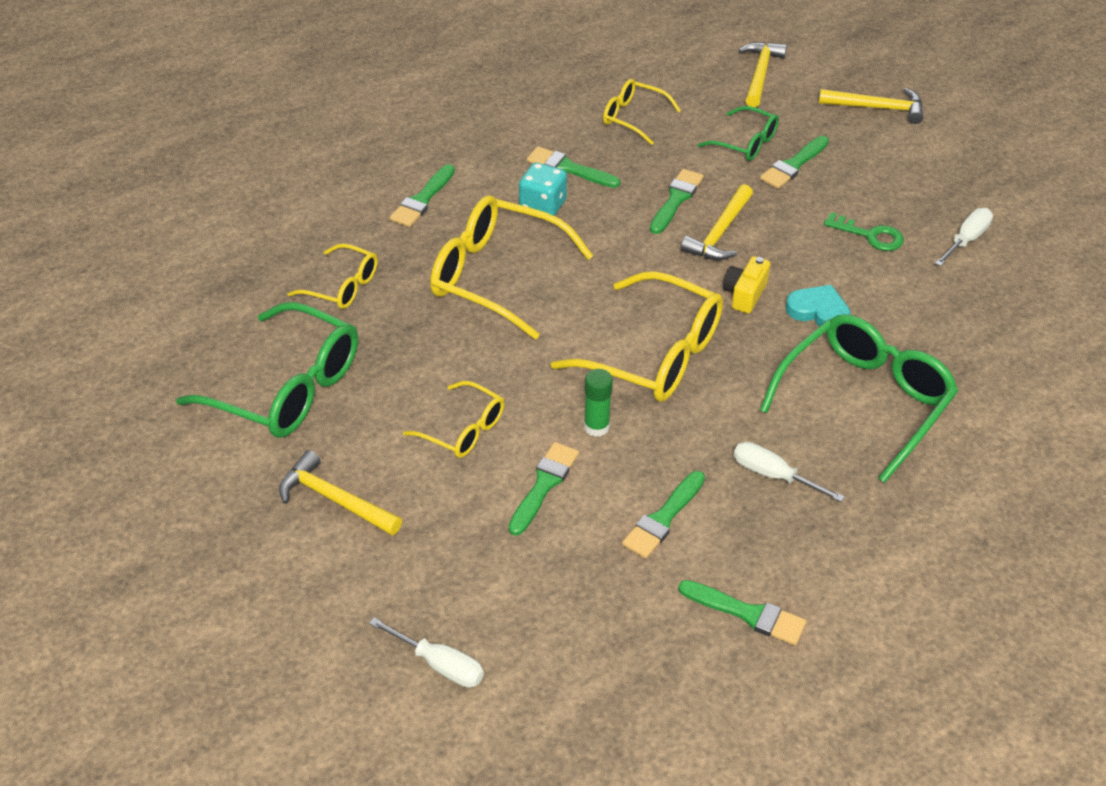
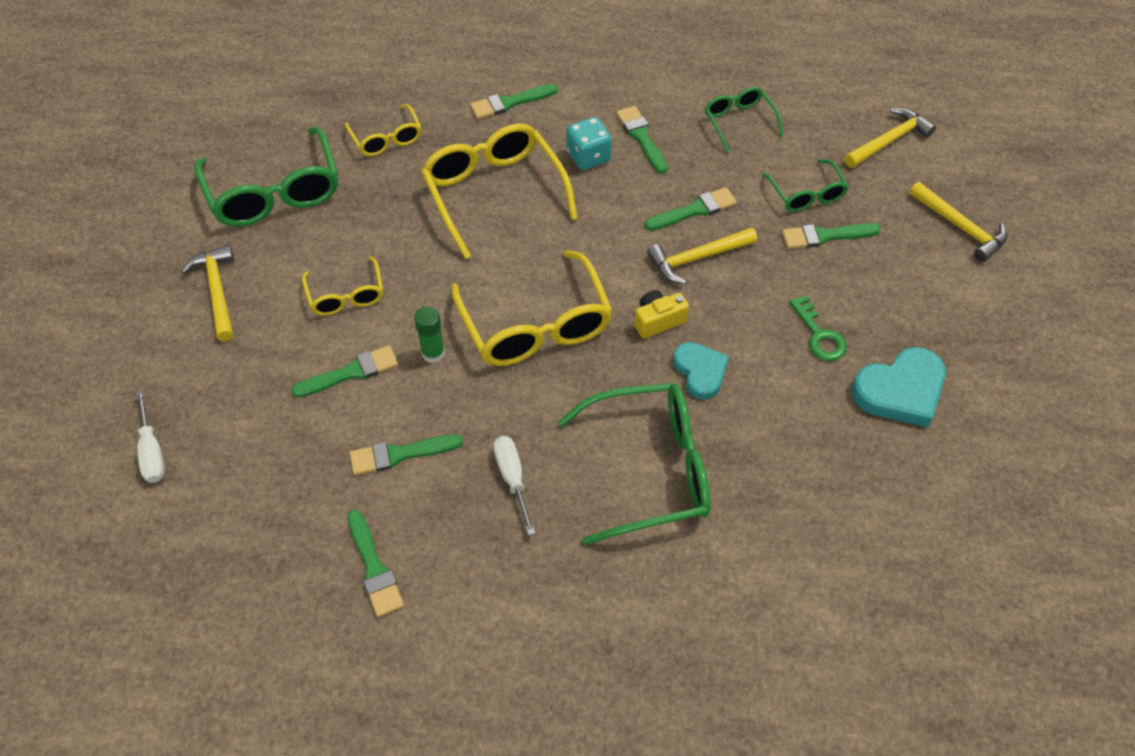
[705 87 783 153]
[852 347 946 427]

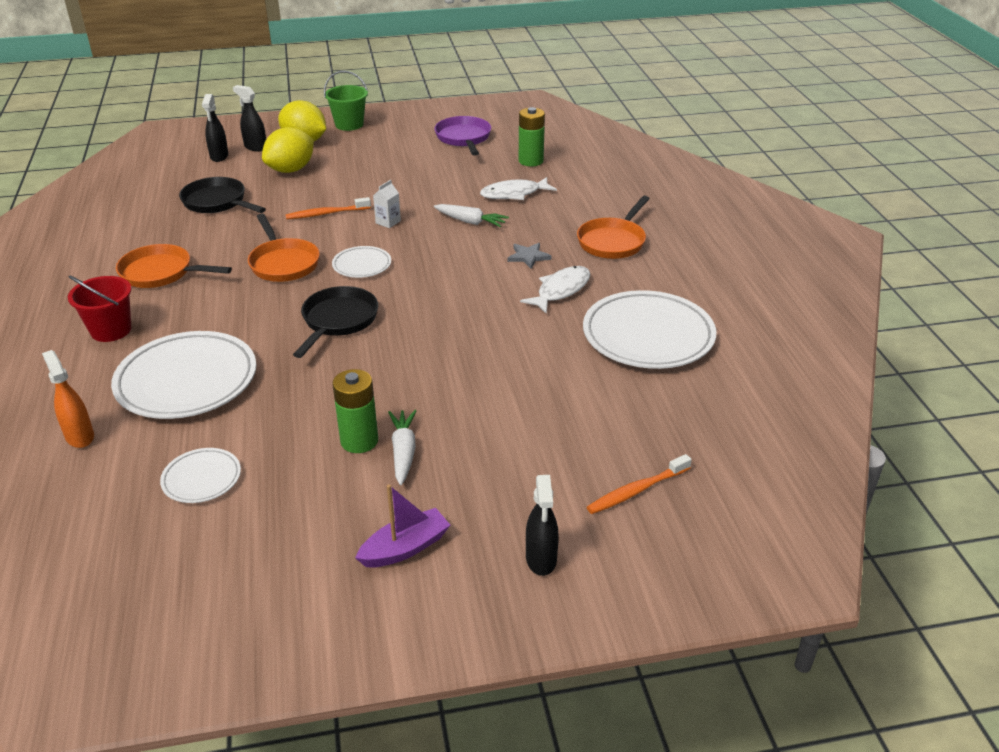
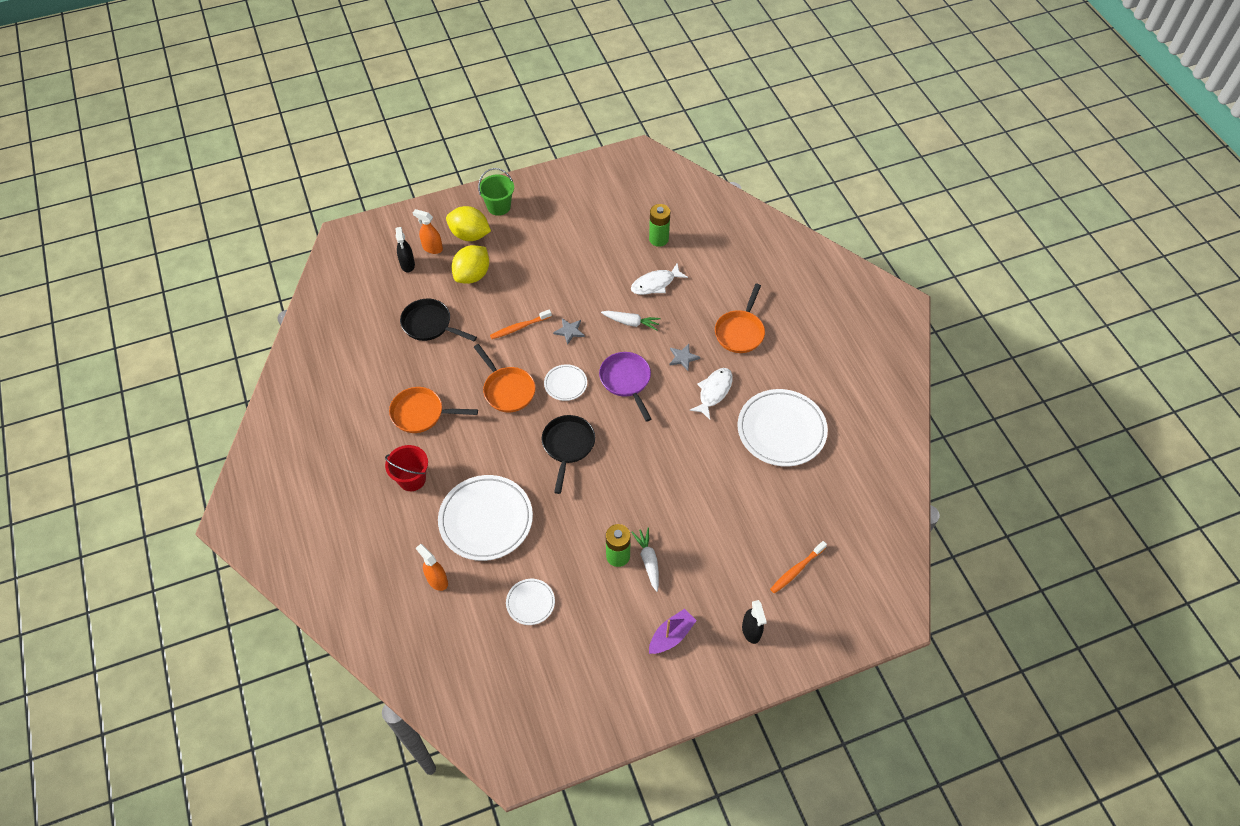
[413 209 443 254]
[553 318 585 345]
[599 352 651 422]

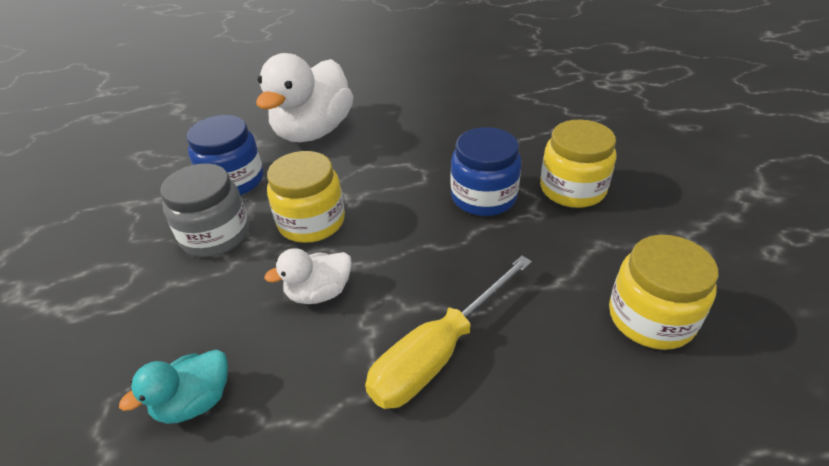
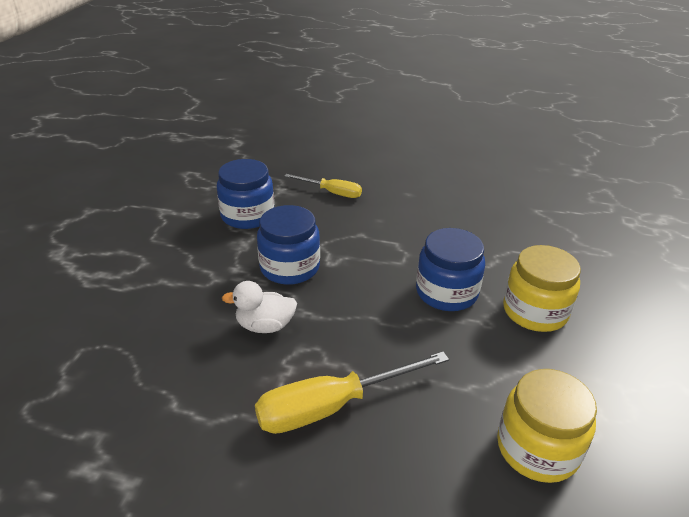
[257 205 320 285]
[284 174 362 198]
[119 350 228 424] (first image)
[160 164 249 257] (first image)

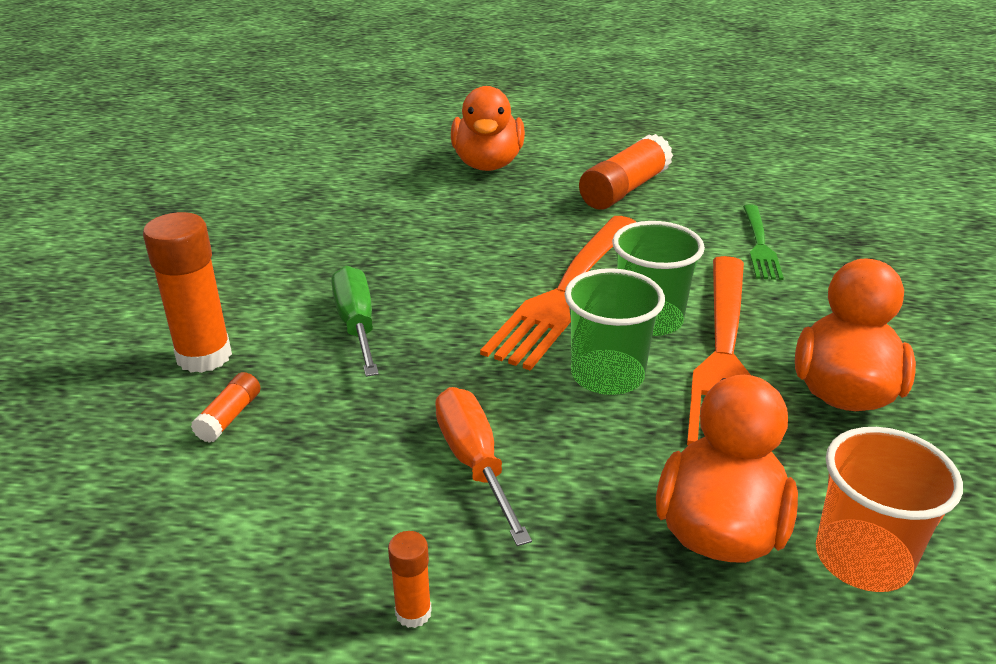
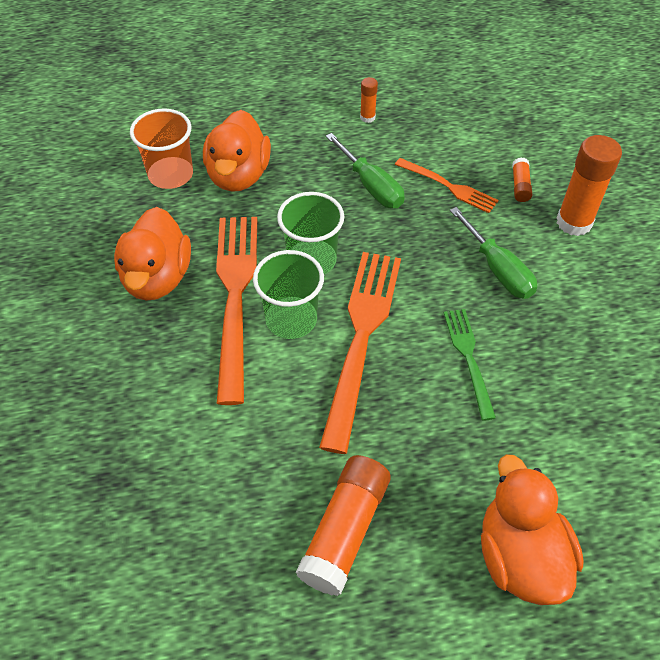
[326 133 405 208]
[395 158 499 213]
[444 309 496 421]

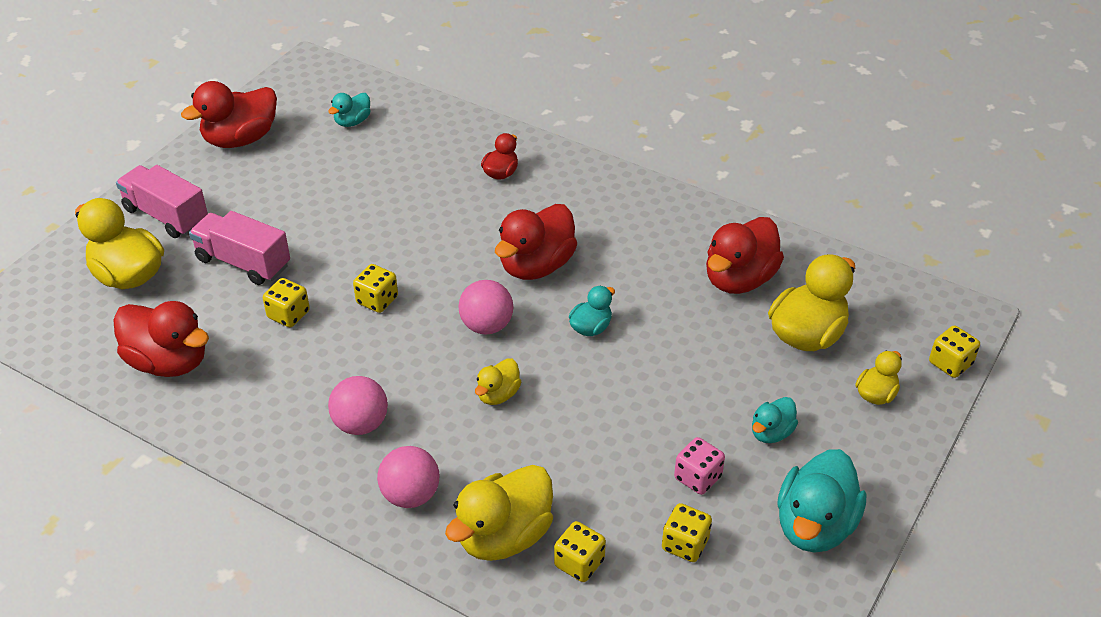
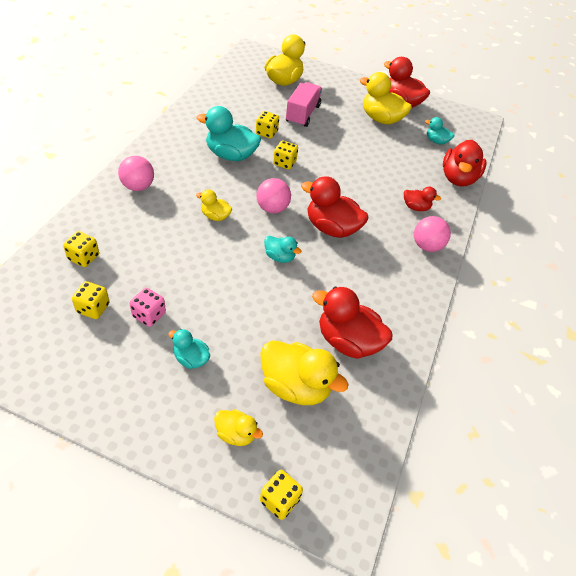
[197 106 261 161]
[360 72 412 125]
[414 216 451 252]
[443 140 487 187]
[116 165 208 238] (first image)

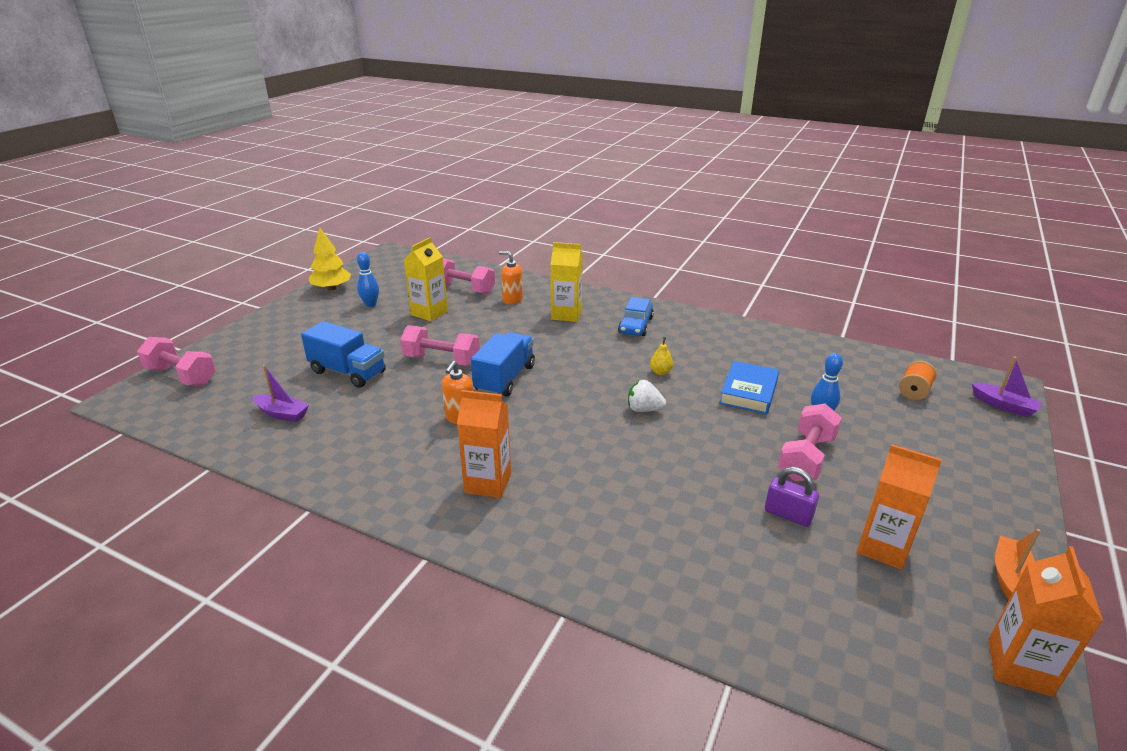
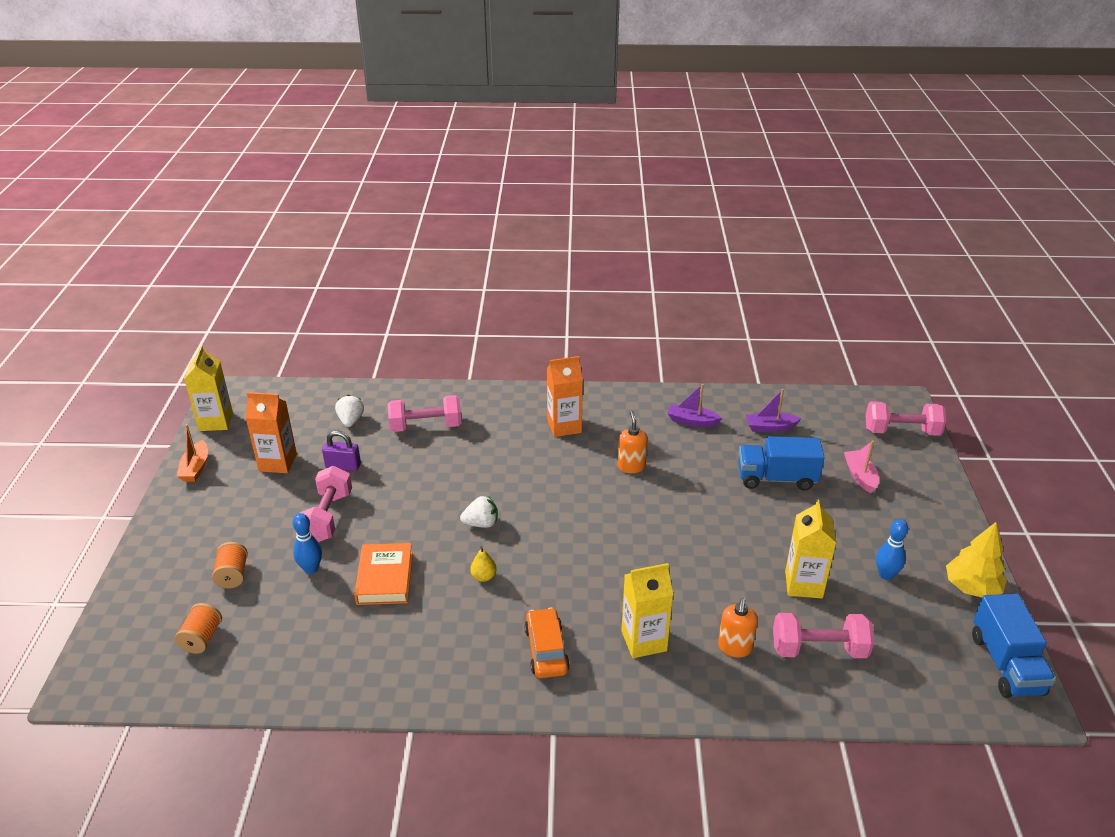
[184 346 233 431]
[212 542 248 589]
[335 395 364 427]
[354 543 413 605]
[388 395 462 432]
[524 608 570 678]
[667 384 722 427]
[718 598 758 657]
[844 440 879 493]
[972 594 1056 698]

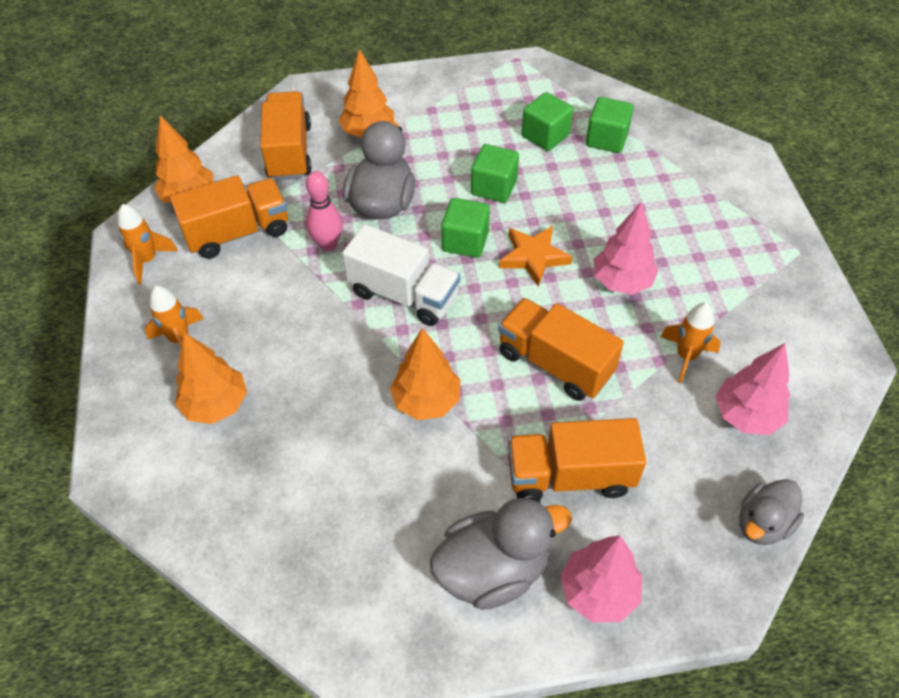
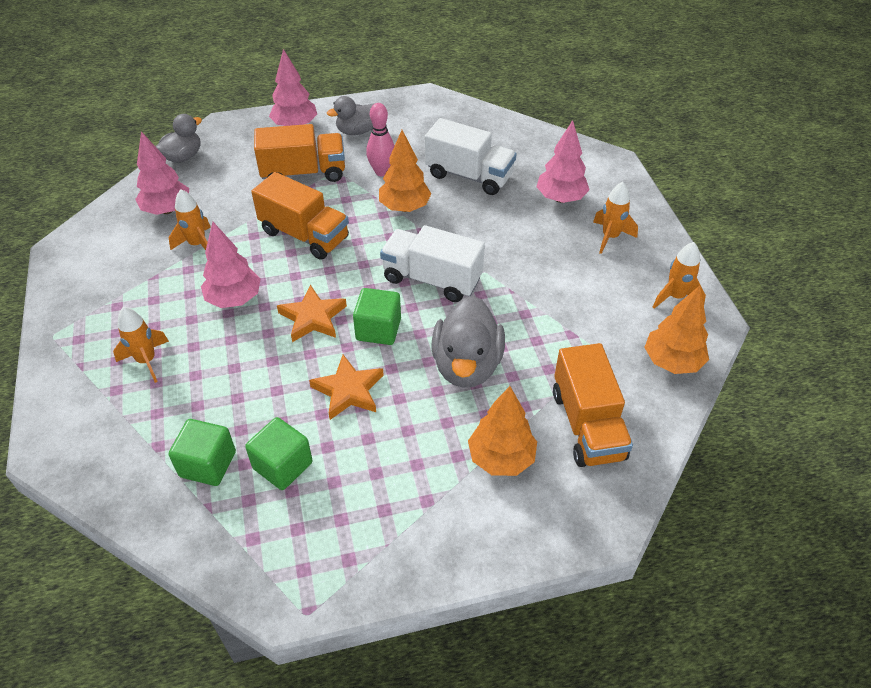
[113 307 169 383]
[309 355 384 420]
[327 96 375 135]
[366 103 395 177]
[425 118 516 195]
[536 120 590 203]
[170 175 288 259] (first image)

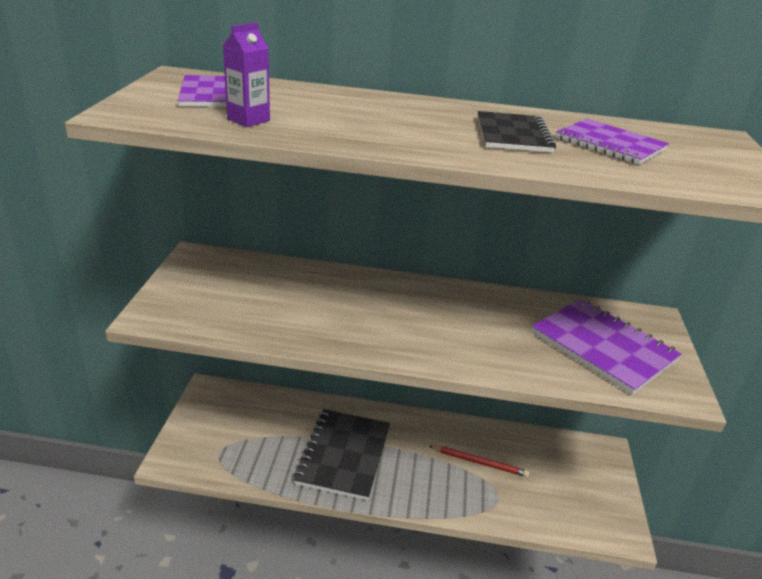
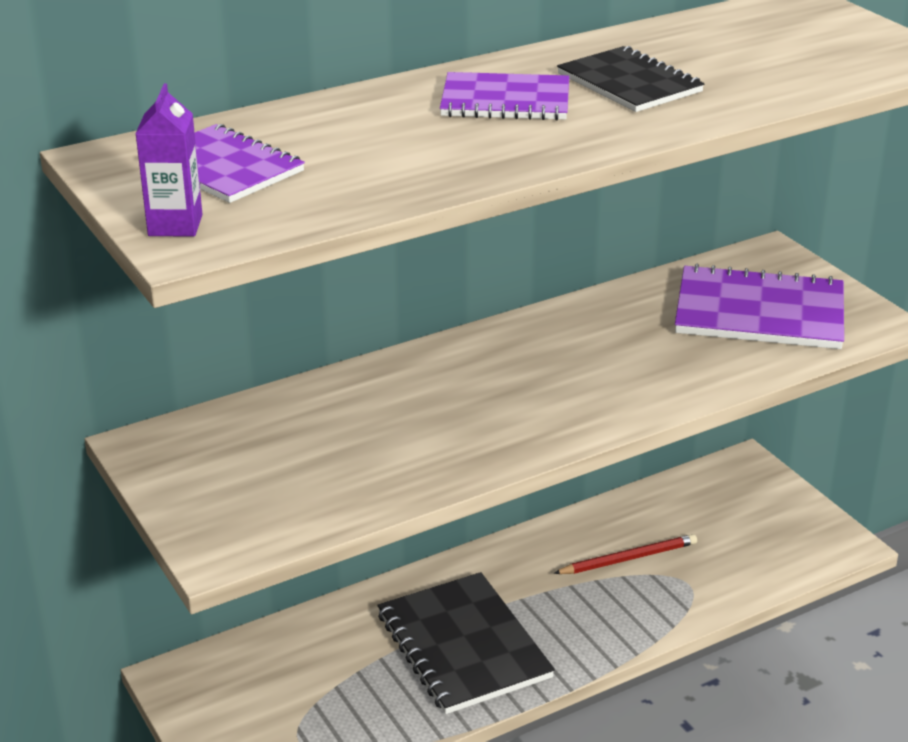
[135 83 202 237]
[440 72 569 120]

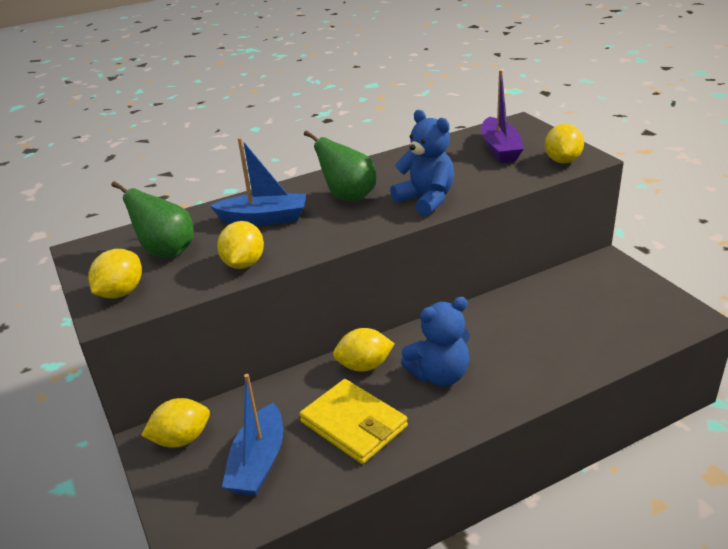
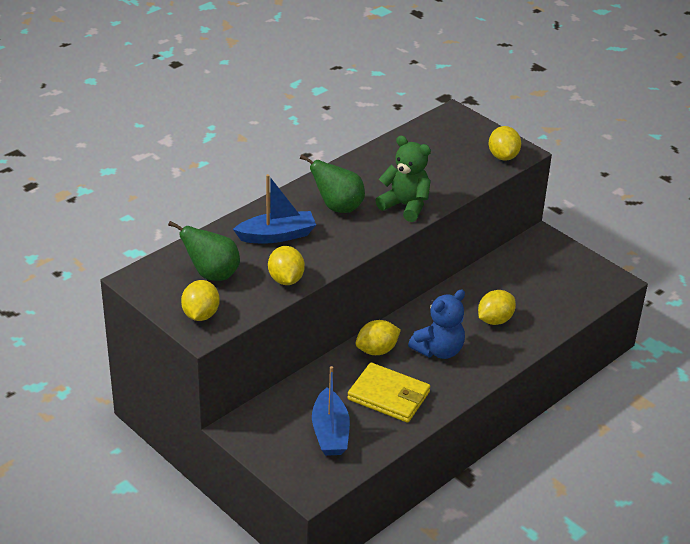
[375 135 431 222]
[478 290 516 325]
[481 70 524 163] (first image)

